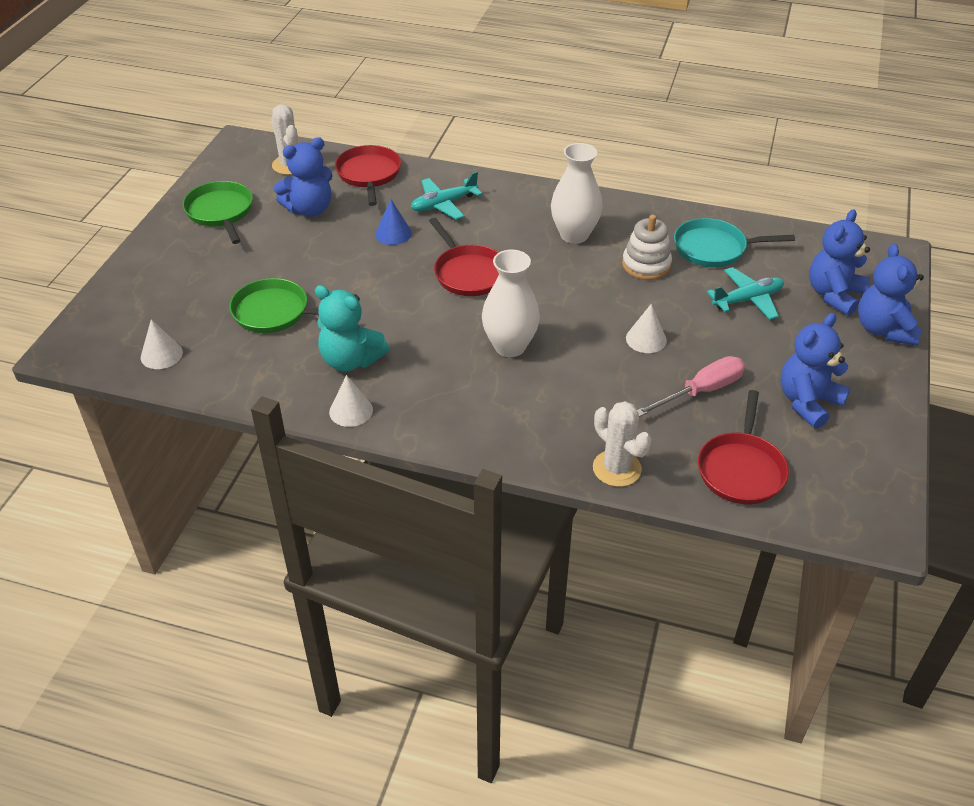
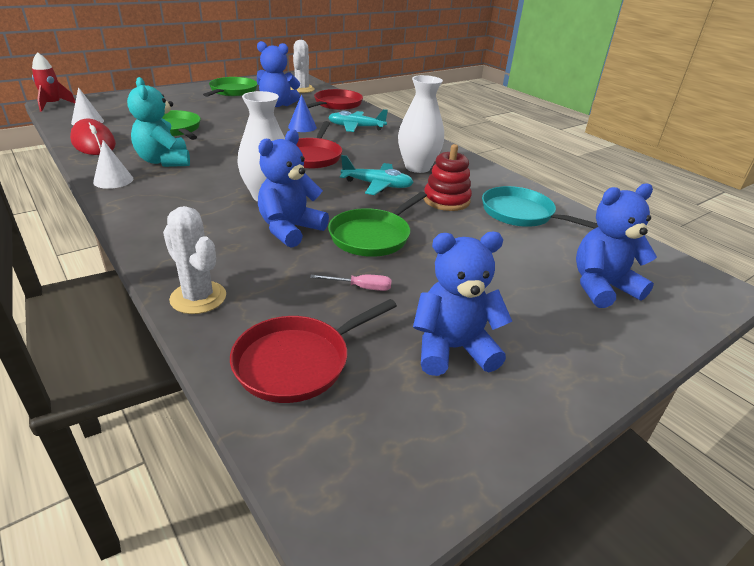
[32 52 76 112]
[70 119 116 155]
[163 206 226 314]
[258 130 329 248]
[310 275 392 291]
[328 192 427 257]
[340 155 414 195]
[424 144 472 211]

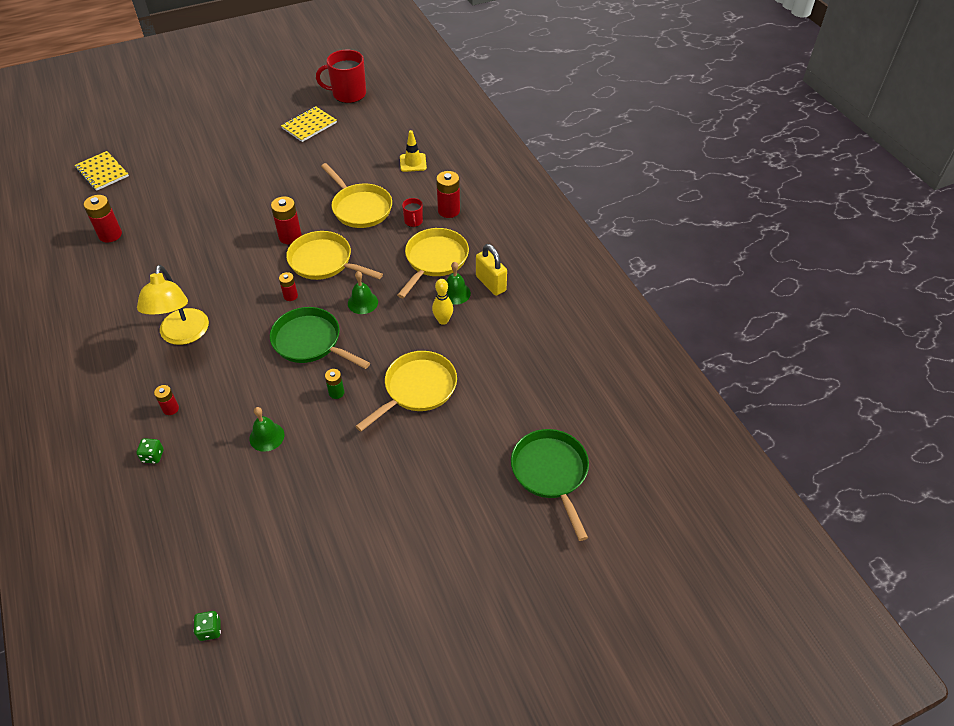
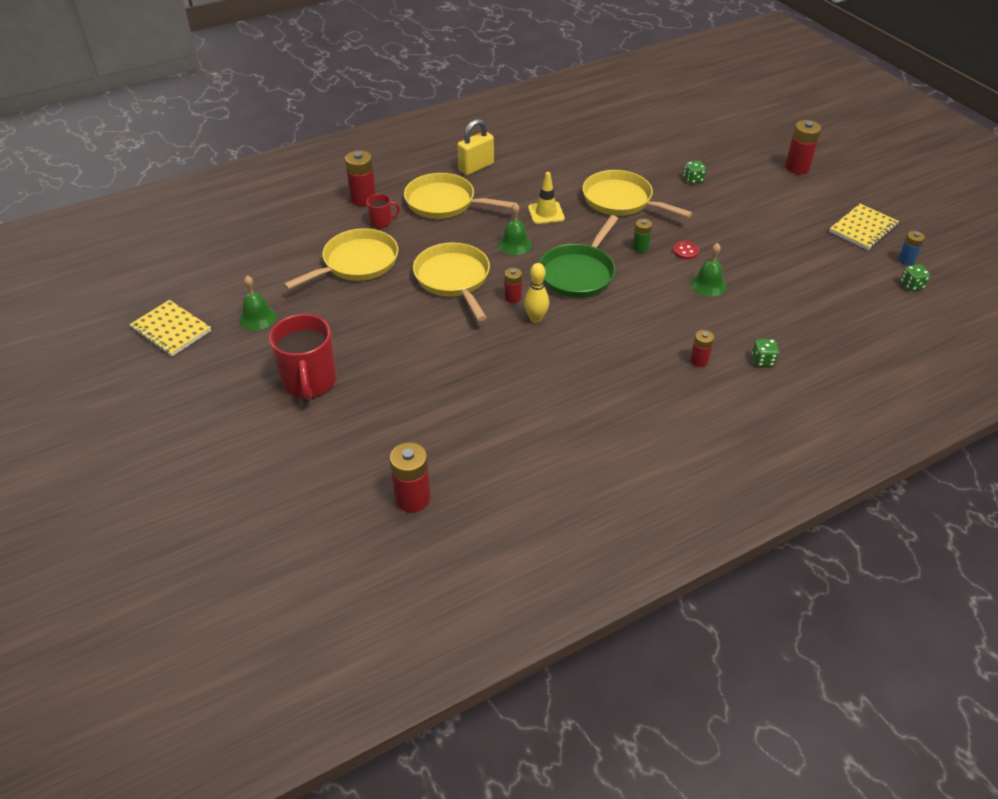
[239 276 277 330]
[269 314 337 400]
[413 243 490 321]
[524 263 549 323]
[528 172 565 224]
[673 241 699 260]
[684 160 706 184]
[785 120 821 174]
[829 204 899 250]
[898 231 925 265]
[137 265 209 345] (first image)
[511 429 589 541] (first image)

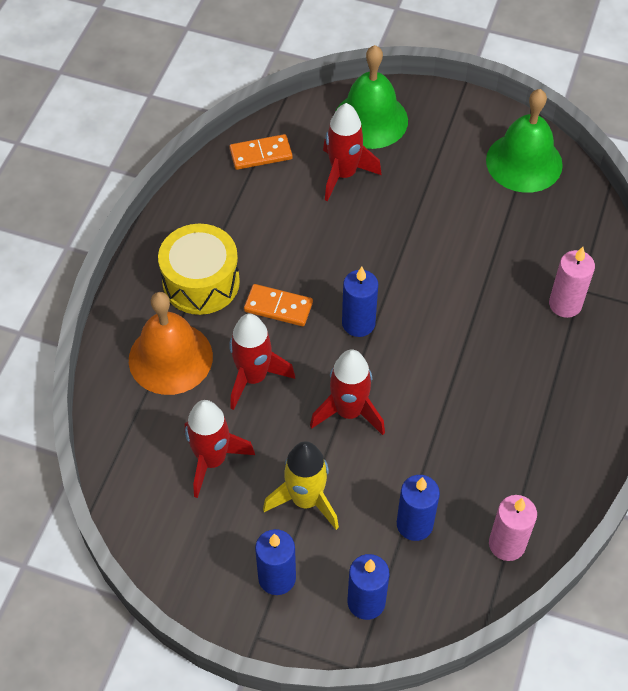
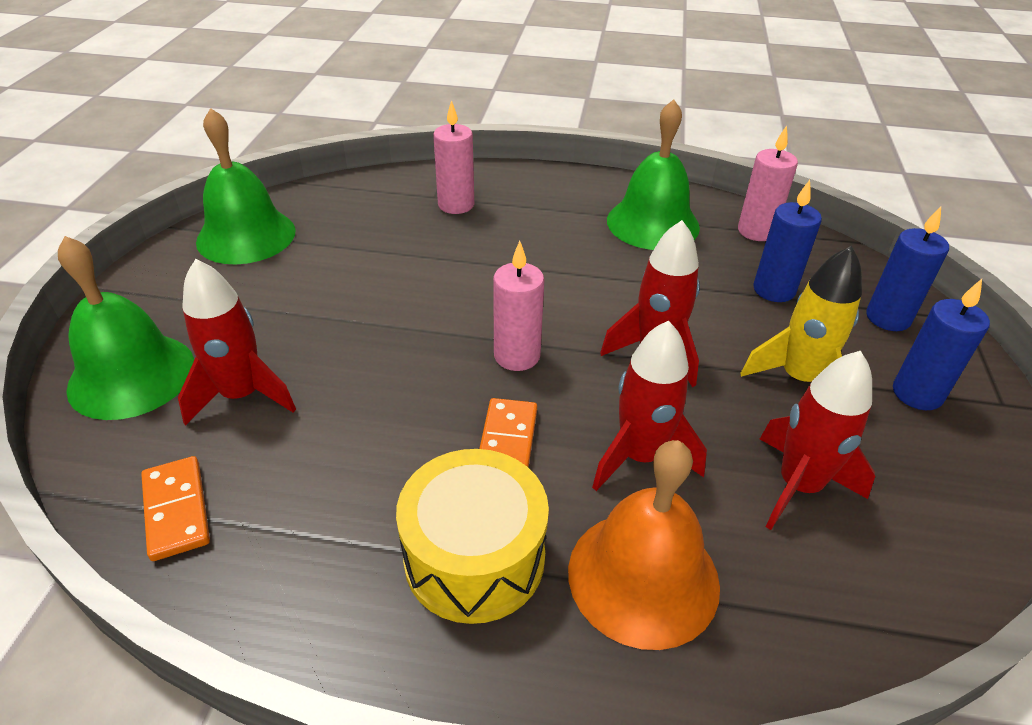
[493 241 544 371]
[607 99 700 250]

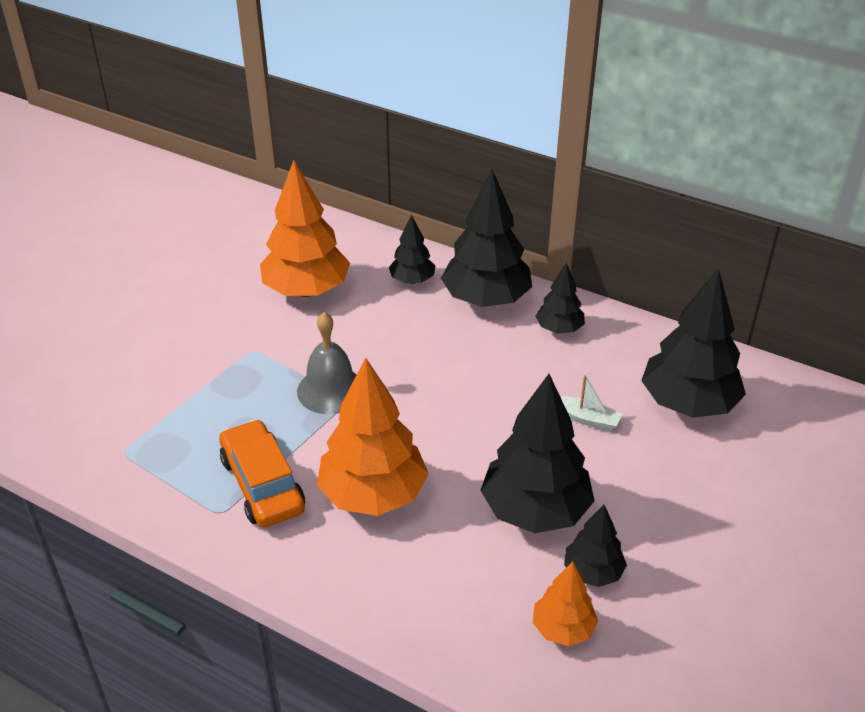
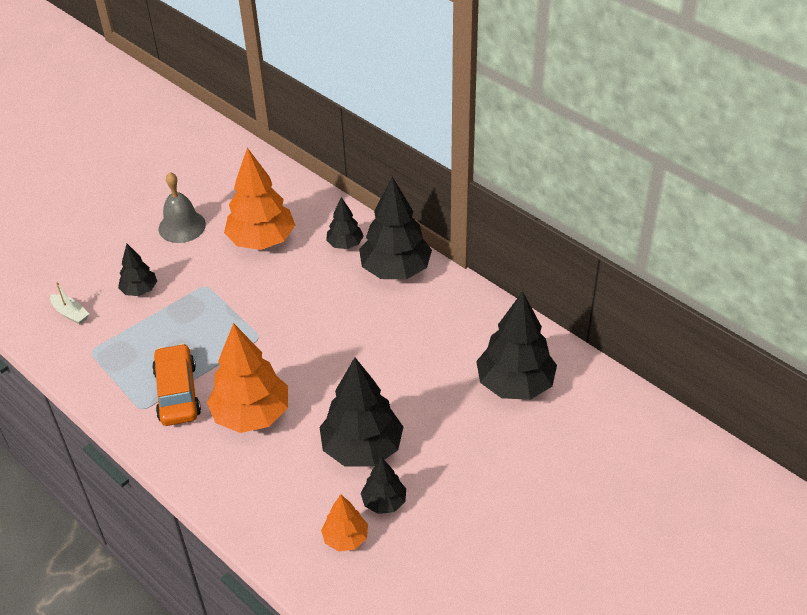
[50 282 89 325]
[118 244 157 296]
[158 172 206 243]

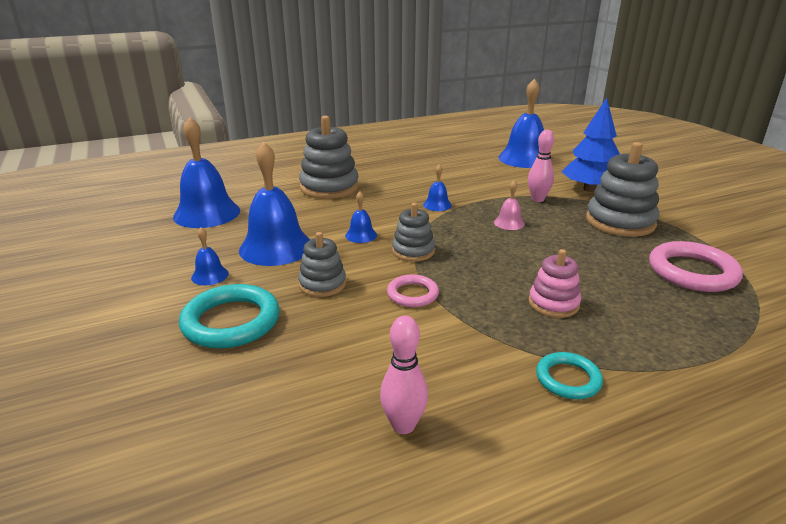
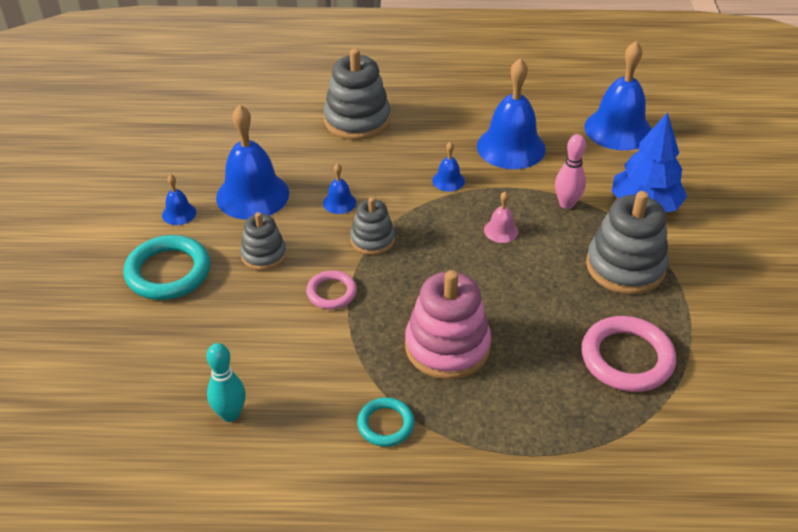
[206 343 246 422]
[405 270 491 380]
[477 58 546 169]

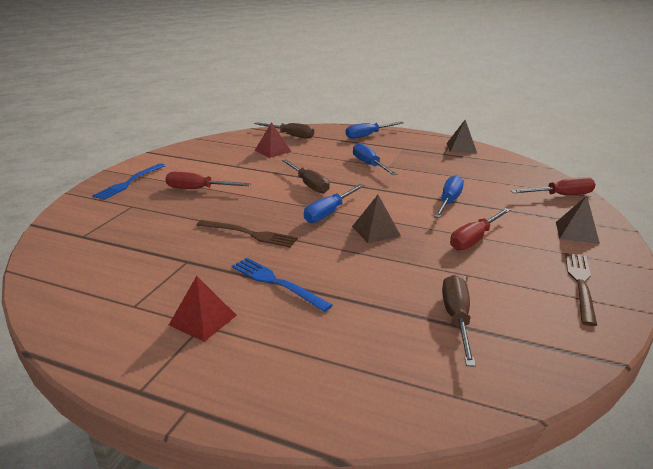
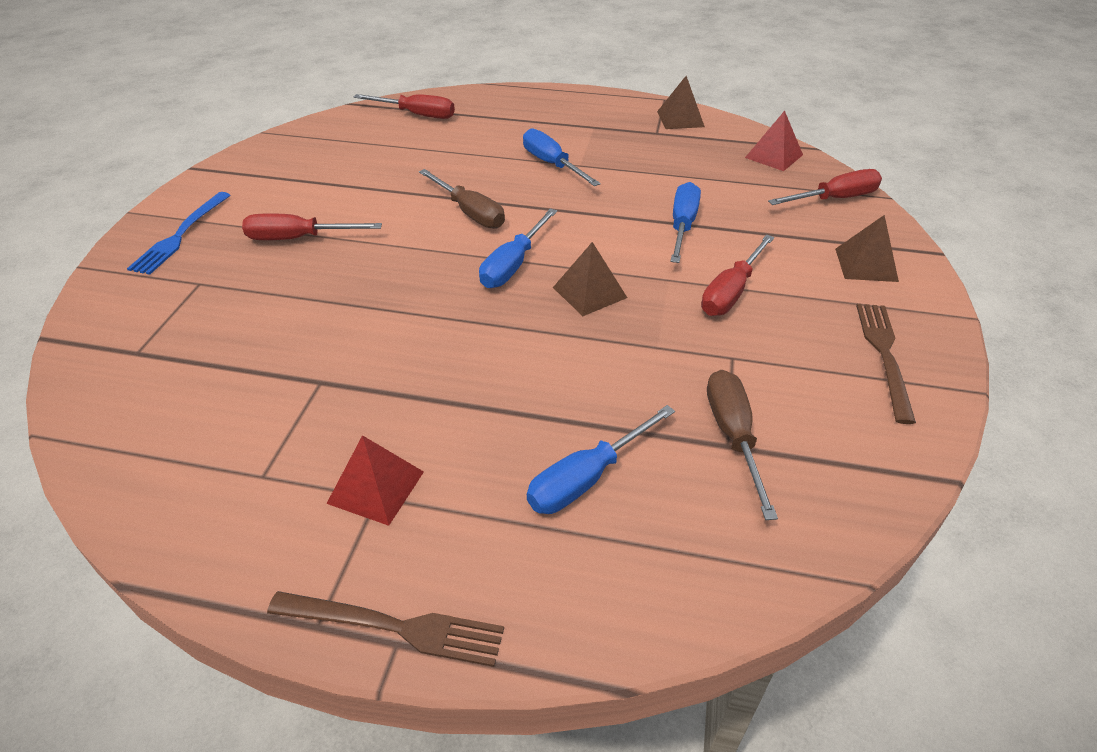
[267 591 504 667]
[354 94 455 119]
[527 405 675 514]
[745 111 803 171]
[232 258 333 312] (first image)

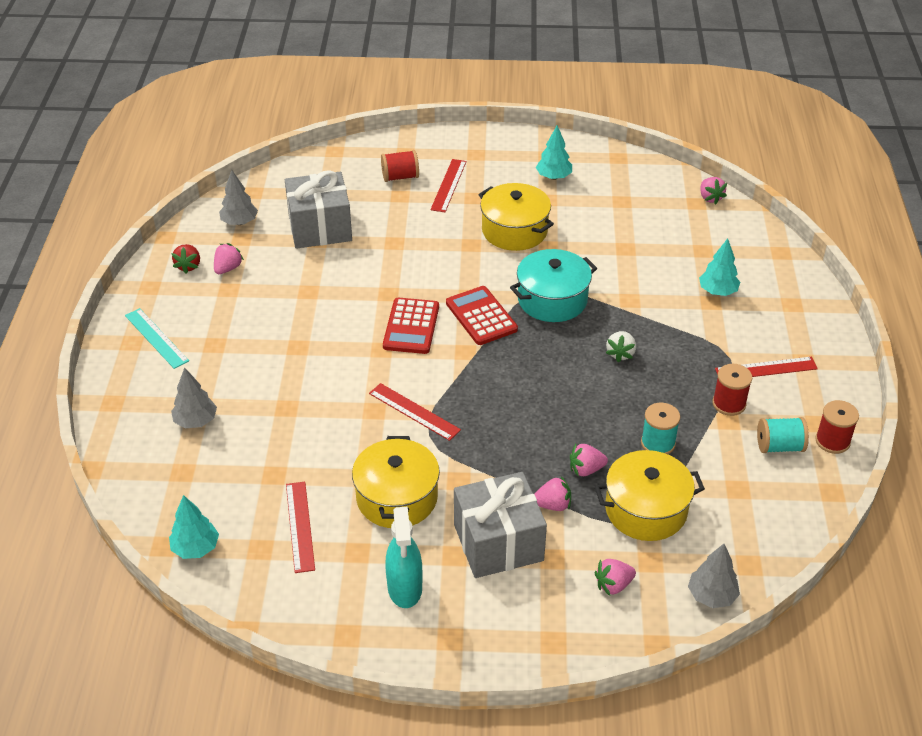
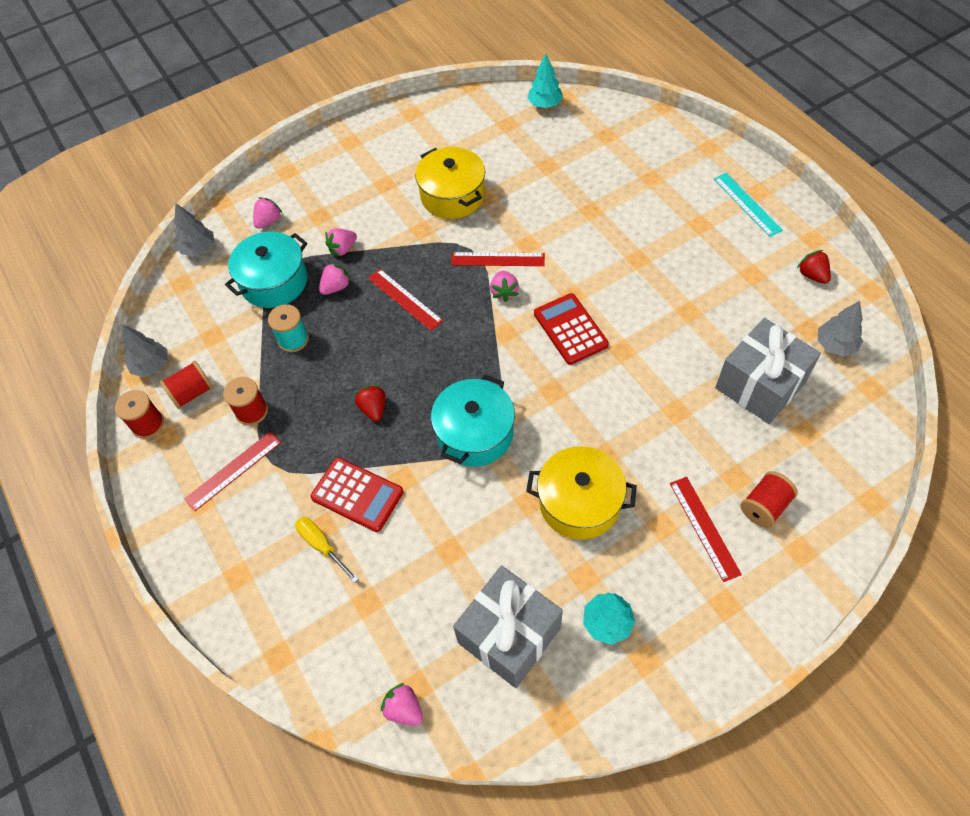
[122 325 168 377]
[160 361 213 409]
[225 231 307 308]
[295 517 358 583]
[310 457 404 532]
[355 385 385 421]
[368 269 443 331]
[453 566 563 688]
[490 271 519 302]
[714 173 783 237]
[385 507 423 608] (first image)

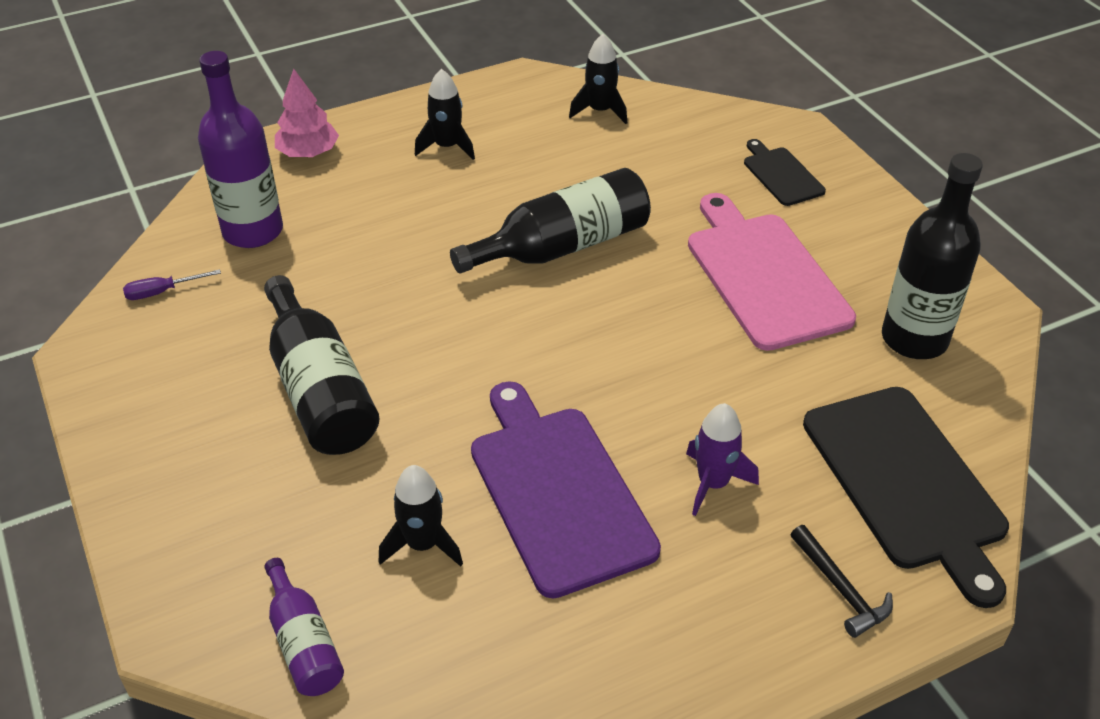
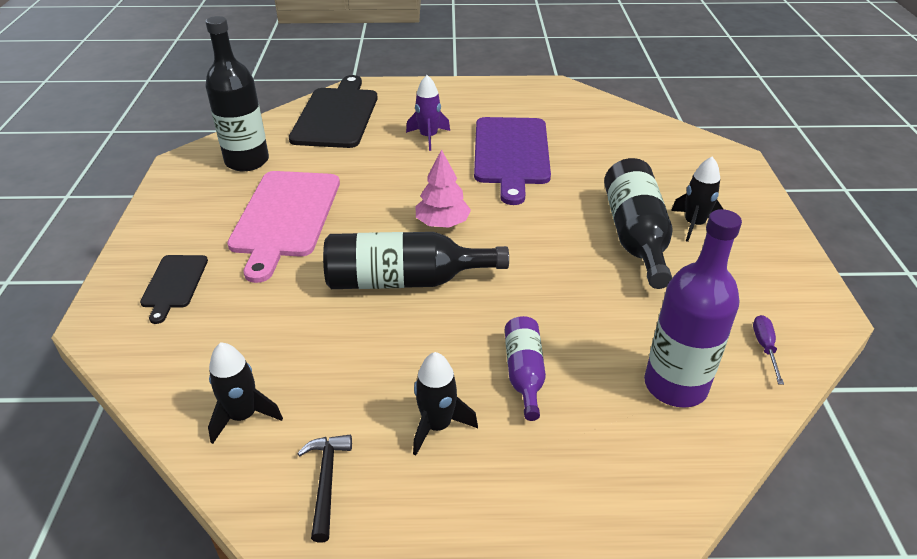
[297 435 352 543]
[416 149 471 228]
[505 316 546 421]
[671 157 723 242]
[753 315 784 385]

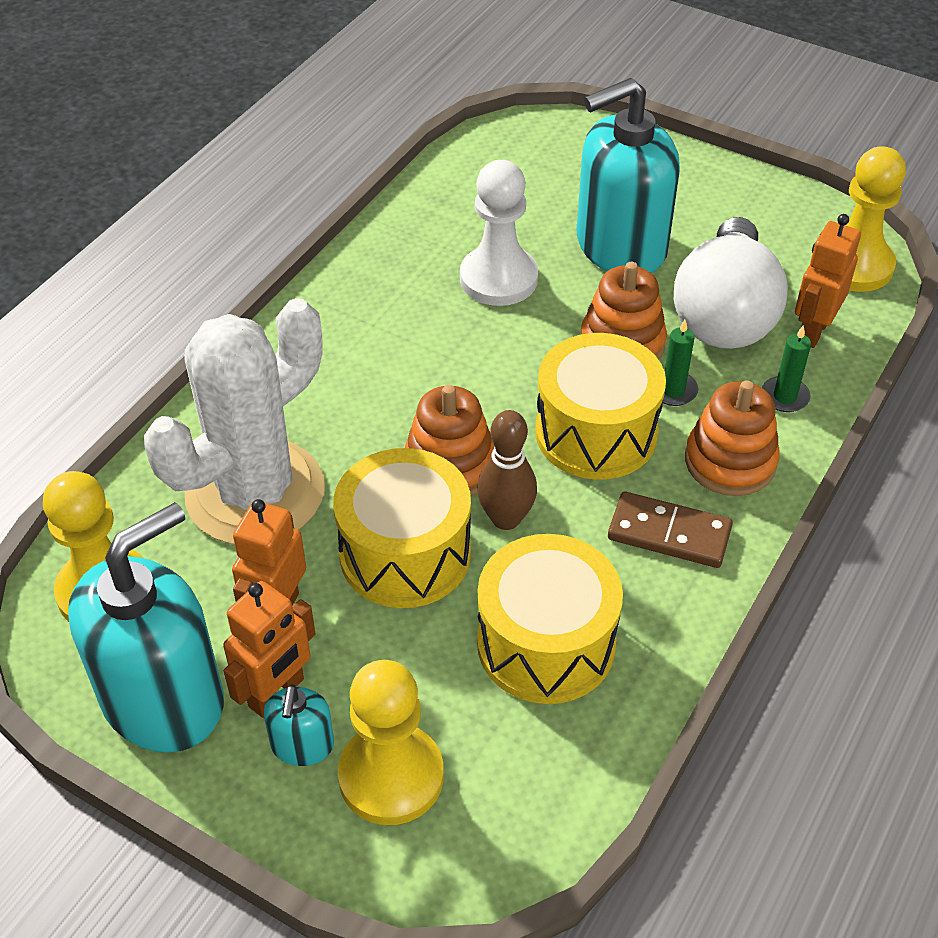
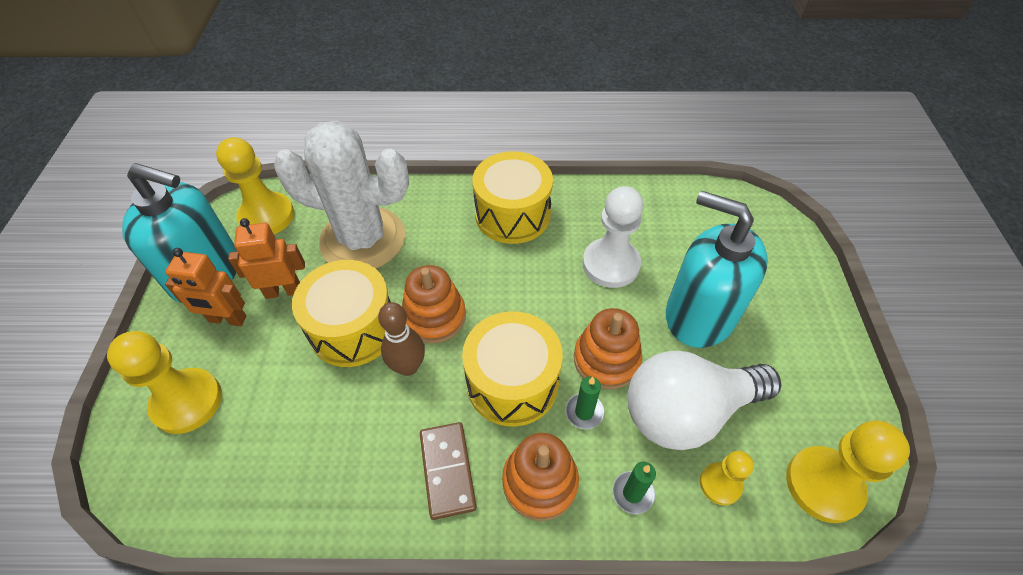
[472 151 553 244]
[700 451 754 506]
[264 684 334 766] (first image)

